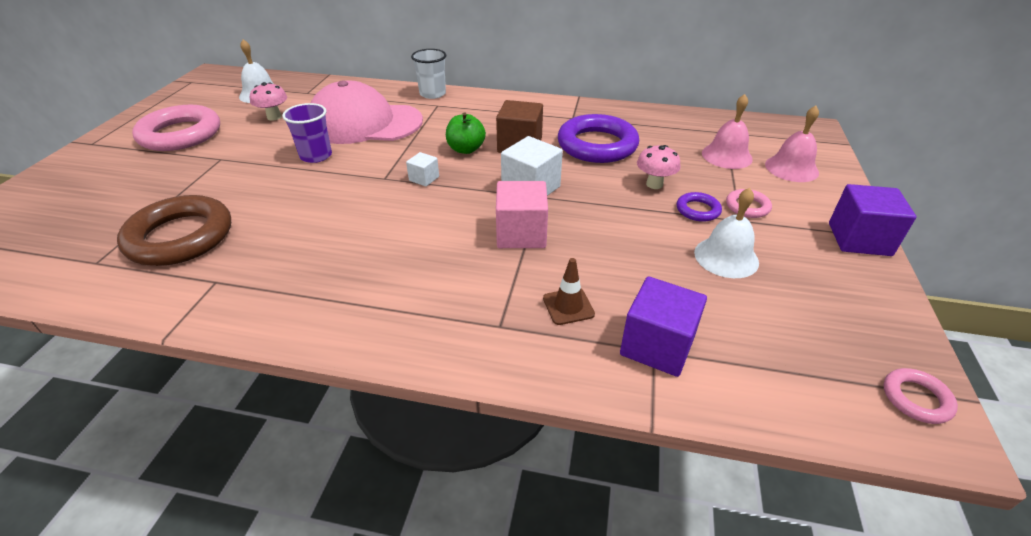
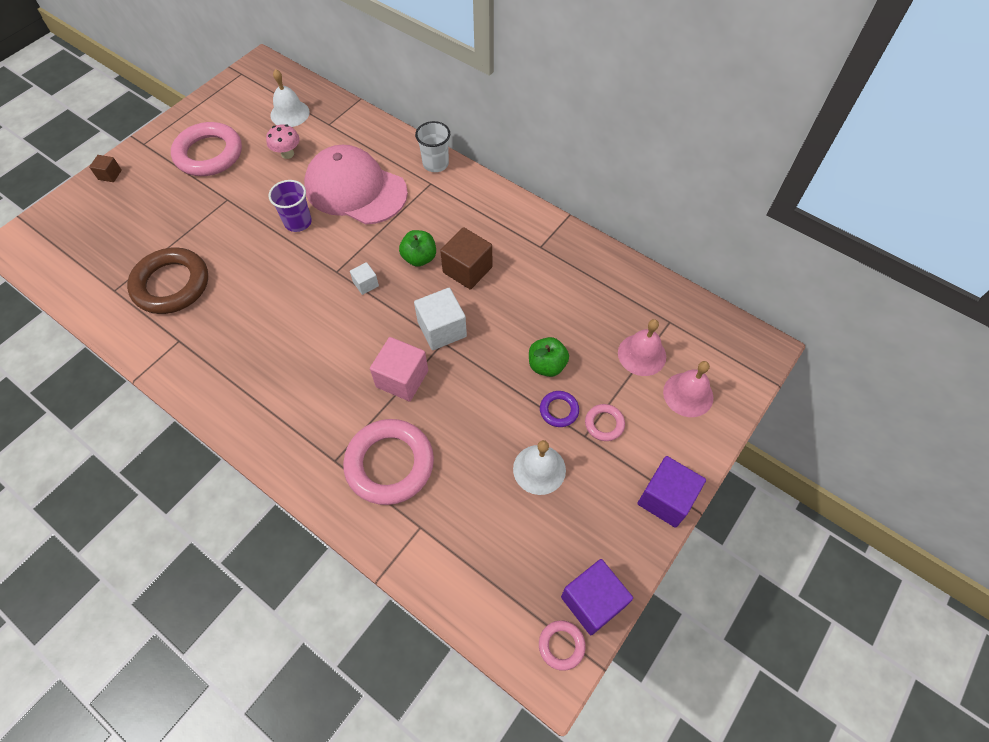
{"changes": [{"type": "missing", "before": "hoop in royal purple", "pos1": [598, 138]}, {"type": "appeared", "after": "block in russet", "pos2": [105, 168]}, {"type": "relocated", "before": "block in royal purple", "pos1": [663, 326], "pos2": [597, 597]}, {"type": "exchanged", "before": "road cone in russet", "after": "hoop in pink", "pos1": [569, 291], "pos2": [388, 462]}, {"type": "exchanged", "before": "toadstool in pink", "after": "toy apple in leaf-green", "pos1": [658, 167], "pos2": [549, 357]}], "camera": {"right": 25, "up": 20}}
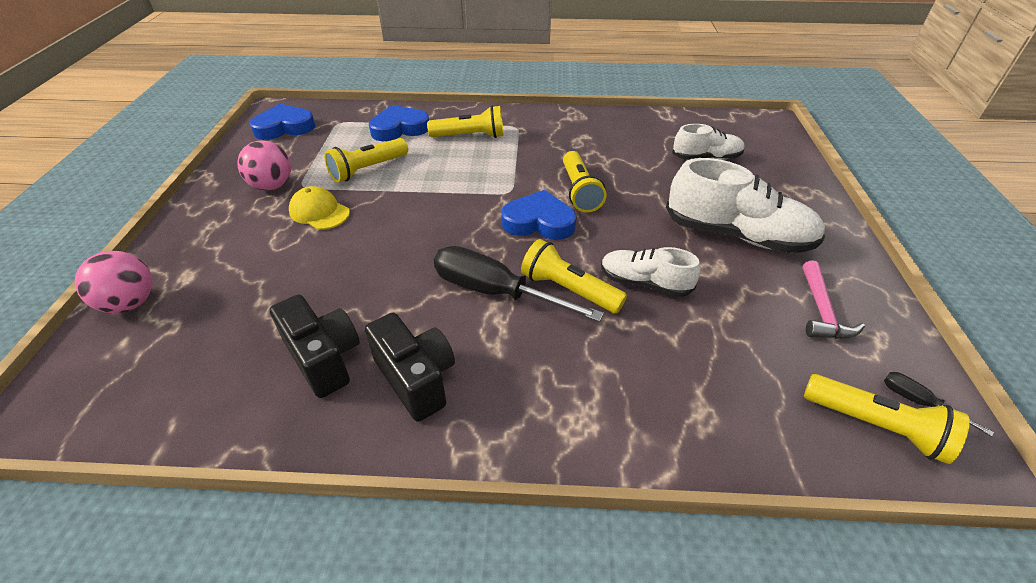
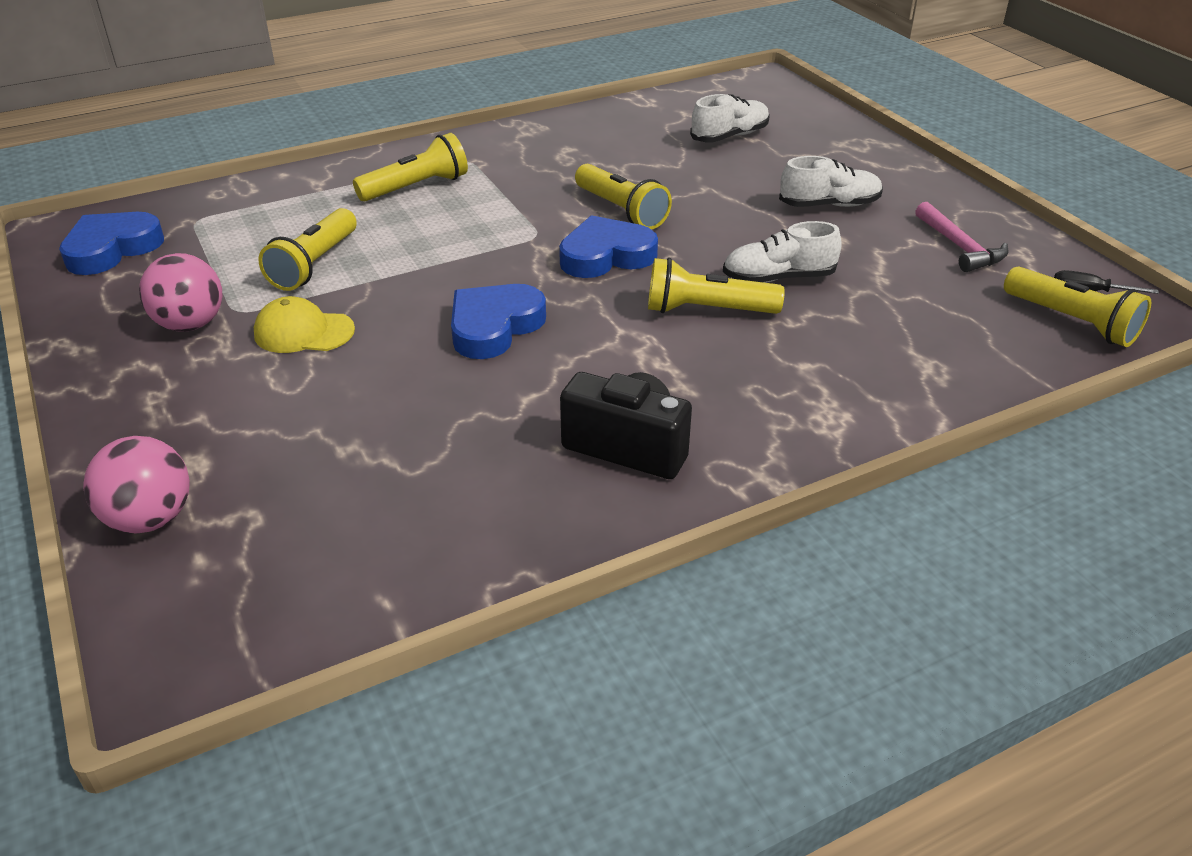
{"changes": [{"type": "missing", "before": "compact camera in ebony", "pos1": [315, 346]}, {"type": "missing", "before": "hand screwdriver in ebony", "pos1": [519, 284]}, {"type": "relocated", "before": "heart in blue", "pos1": [399, 123], "pos2": [498, 321]}, {"type": "spun", "before": "pocket torch in yellow", "pos1": [887, 419], "pos2": [1077, 307], "turn": 45}, {"type": "size", "before": "lace-up shoe in white", "pos1": [745, 205], "pos2": [831, 181], "scale": 0.58}], "camera": {"right": -30, "up": -5}}
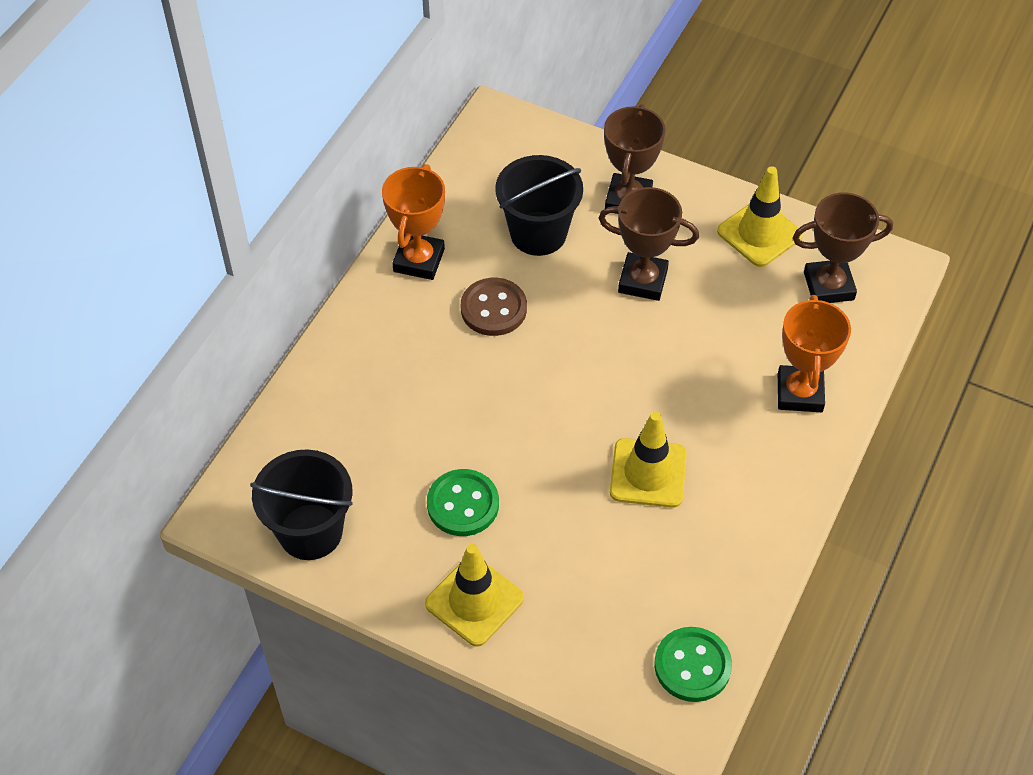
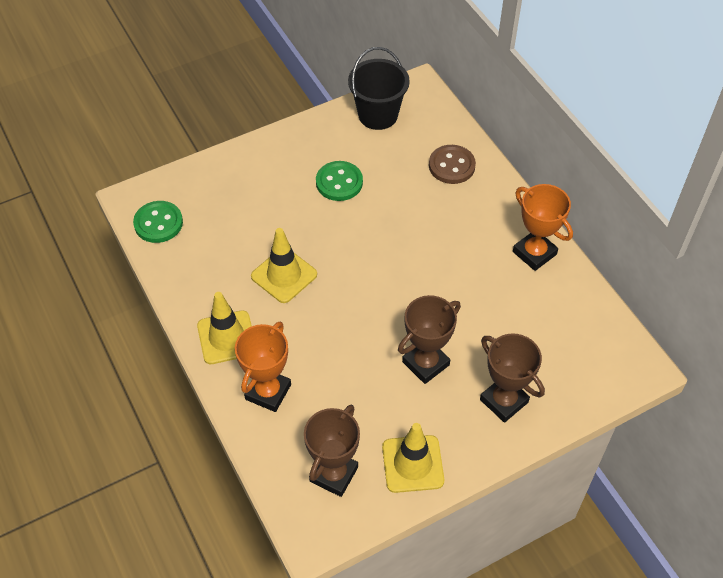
{"changes": [{"type": "missing", "before": "sand bucket in ebony", "pos1": [539, 205]}, {"type": "relocated", "before": "road cone in yellow", "pos1": [474, 595], "pos2": [224, 328]}, {"type": "relocated", "before": "sewing button in russet", "pos1": [494, 307], "pos2": [452, 164]}, {"type": "spun", "before": "prize cup in orange-coloured", "pos1": [814, 353], "pos2": [263, 366], "turn": 75}], "camera": {"right": 125, "up": 0}}
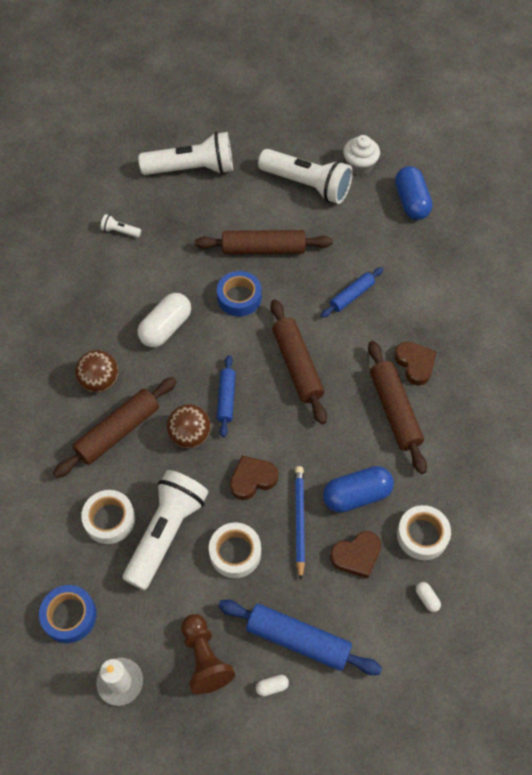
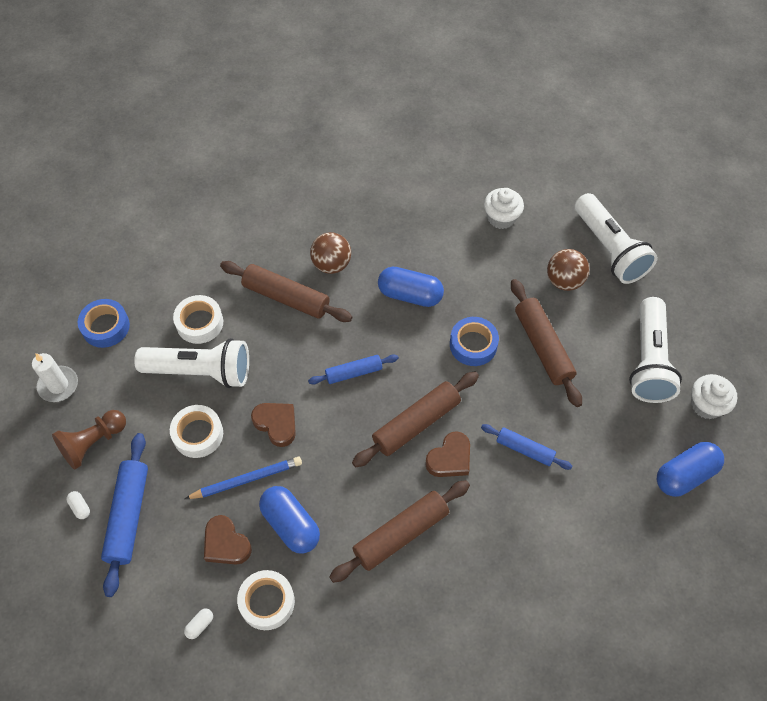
{"changes": [{"type": "relocated", "before": "ball in russet", "pos1": [189, 426], "pos2": [568, 270]}, {"type": "relocated", "before": "heart in russet", "pos1": [416, 364], "pos2": [447, 454]}, {"type": "exchanged", "before": "pocket torch in white", "after": "muffin in white", "pos1": [120, 226], "pos2": [504, 208]}, {"type": "colour", "before": "pill in white", "after": "pill in blue", "pos1": [164, 320], "pos2": [411, 287]}], "camera": {"right": 70, "up": 0}}
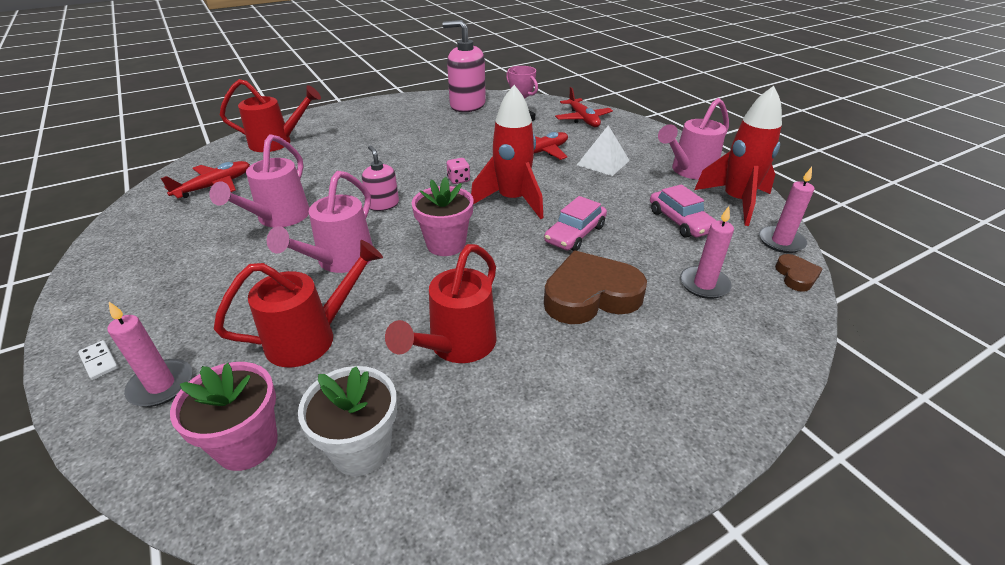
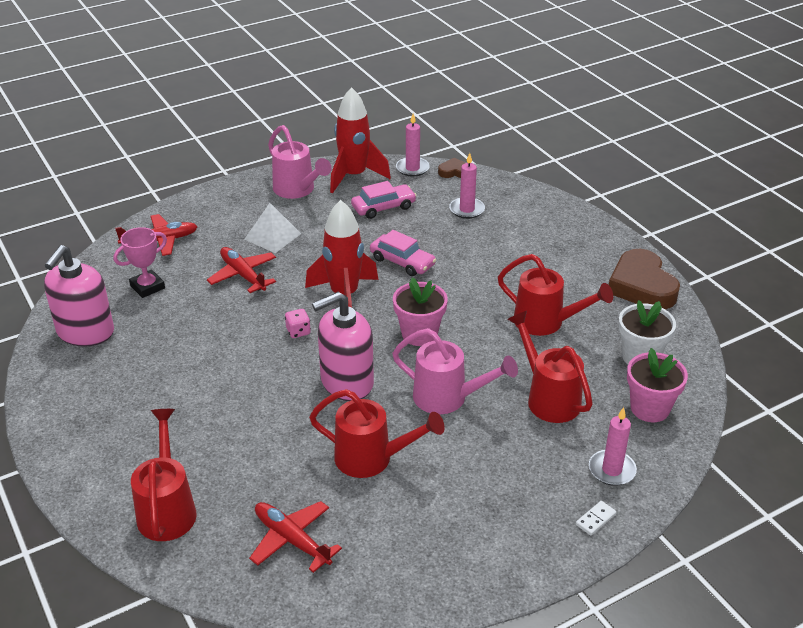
{"changes": [{"type": "relocated", "before": "heart in russet", "pos1": [595, 287], "pos2": [644, 279]}, {"type": "colour", "before": "sprinkling can in pink", "after": "sprinkling can in scarlet", "pos1": [259, 180], "pos2": [377, 433]}, {"type": "size", "before": "soap dispenser in pink", "pos1": [380, 178], "pos2": [343, 346], "scale": 1.83}], "camera": {"right": -90, "up": 0}}
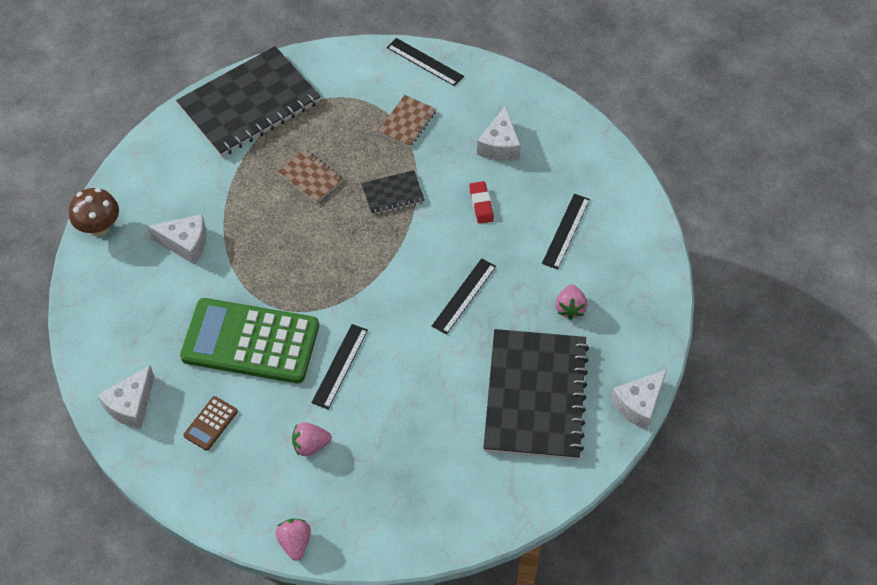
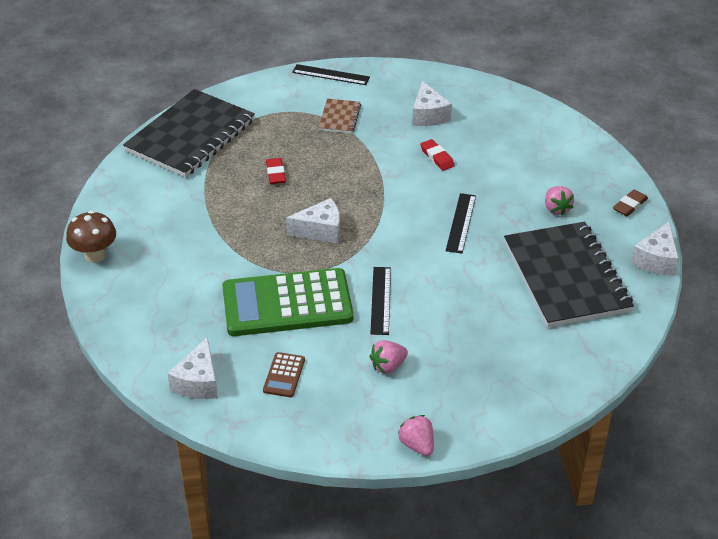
{"changes": [{"type": "missing", "before": "notepad in ebony", "pos1": [393, 192]}, {"type": "missing", "before": "straightedge in ebony", "pos1": [566, 231]}, {"type": "appeared", "after": "eraser in russet", "pos2": [630, 203]}, {"type": "relocated", "before": "cheese wedge in white", "pos1": [176, 239], "pos2": [313, 221]}, {"type": "exchanged", "before": "notepad in russet", "after": "eraser in scarlet", "pos1": [310, 176], "pos2": [276, 171]}], "camera": {"right": -20, "up": -15}}
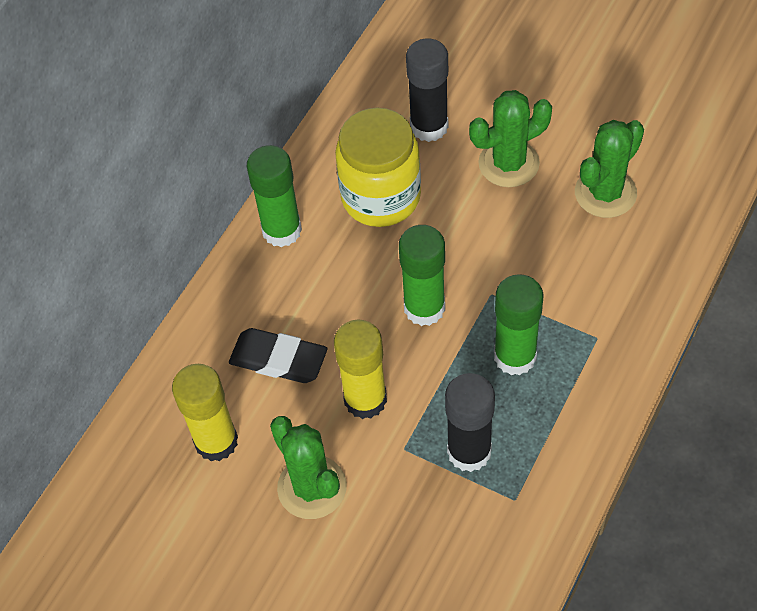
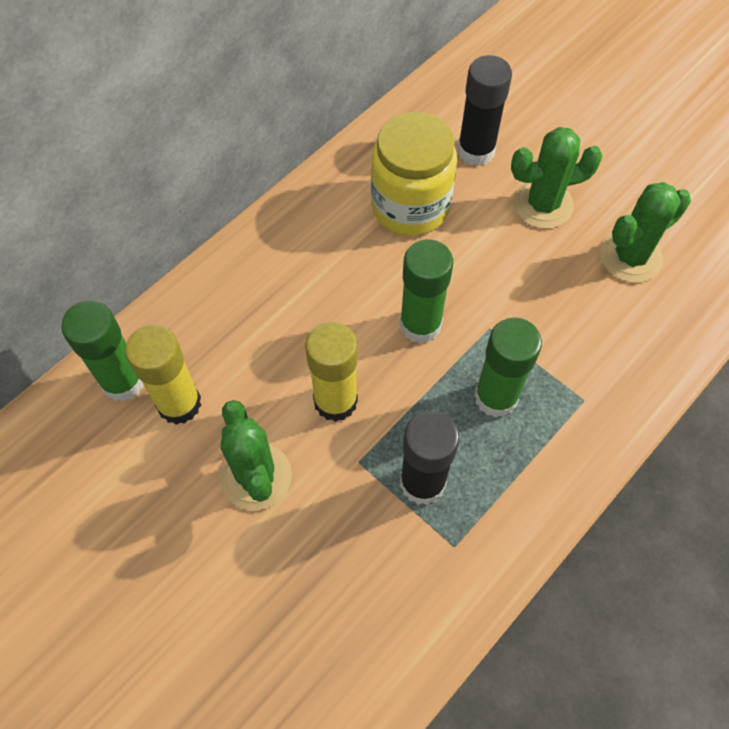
{"changes": [{"type": "missing", "before": "eraser in ebony", "pos1": [278, 355]}, {"type": "relocated", "before": "glue stick in leaf-green", "pos1": [274, 196], "pos2": [102, 351]}], "camera": {"right": 10, "up": 5}}
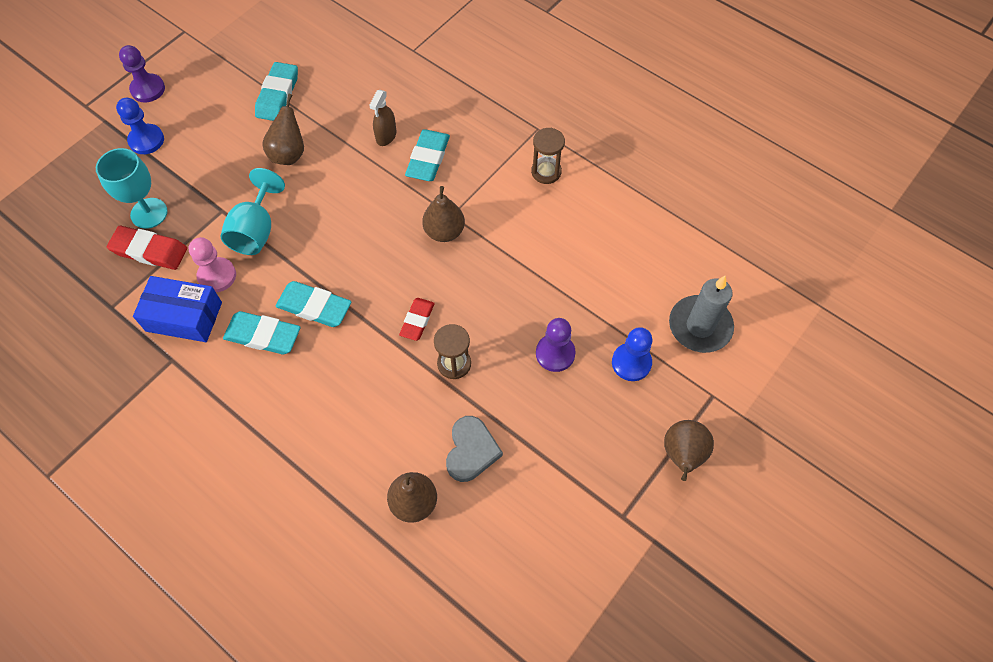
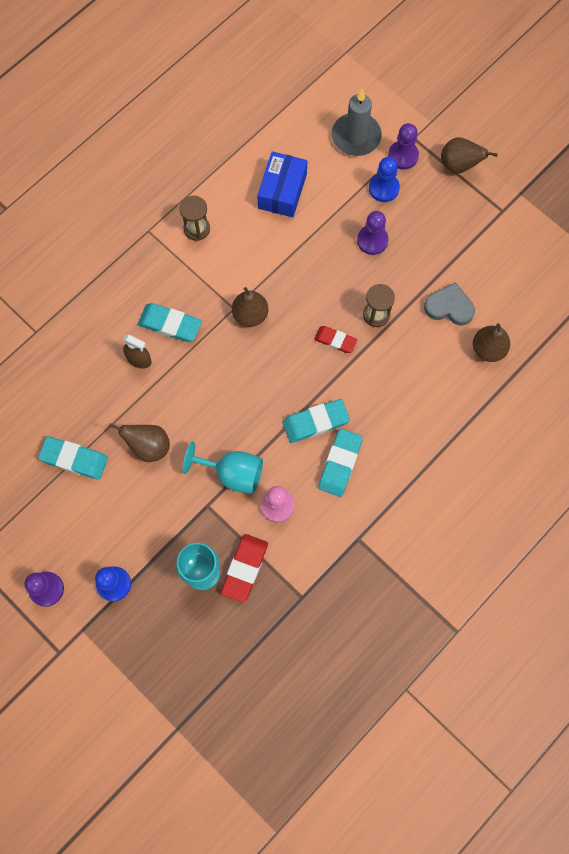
{"changes": [{"type": "appeared", "after": "game pawn in royal purple", "pos2": [403, 146]}, {"type": "relocated", "before": "package in blue", "pos1": [177, 309], "pos2": [282, 184]}, {"type": "spun", "before": "eraser in aqua", "pos1": [313, 304], "pos2": [316, 421], "turn": 45}], "camera": {"right": -85, "up": 10}}
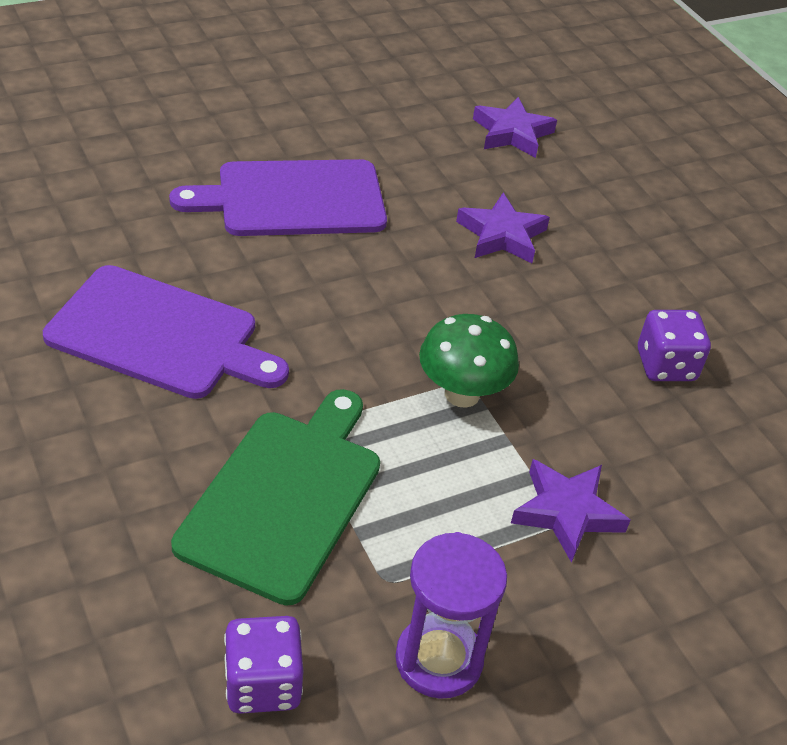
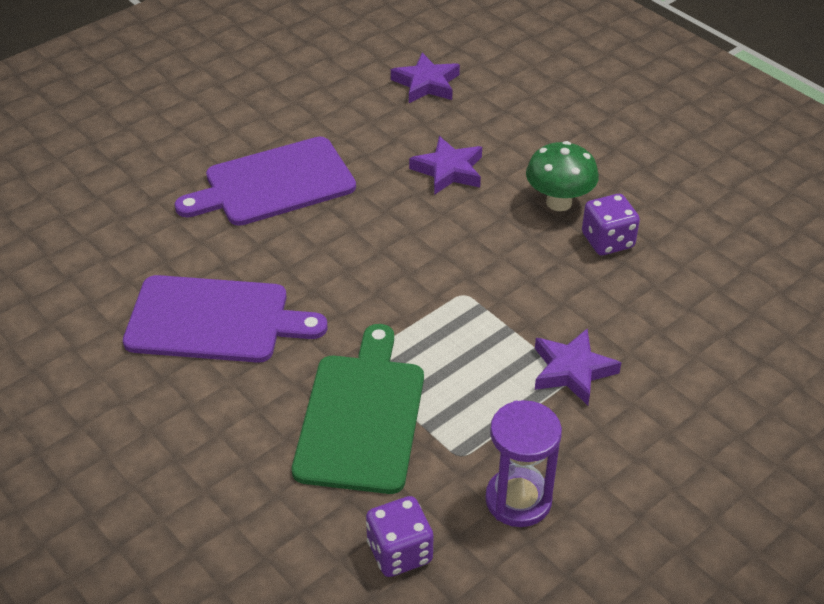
{"changes": [{"type": "relocated", "before": "toadstool in leaf-green", "pos1": [469, 361], "pos2": [562, 176]}], "camera": {"right": -10, "up": 0}}
